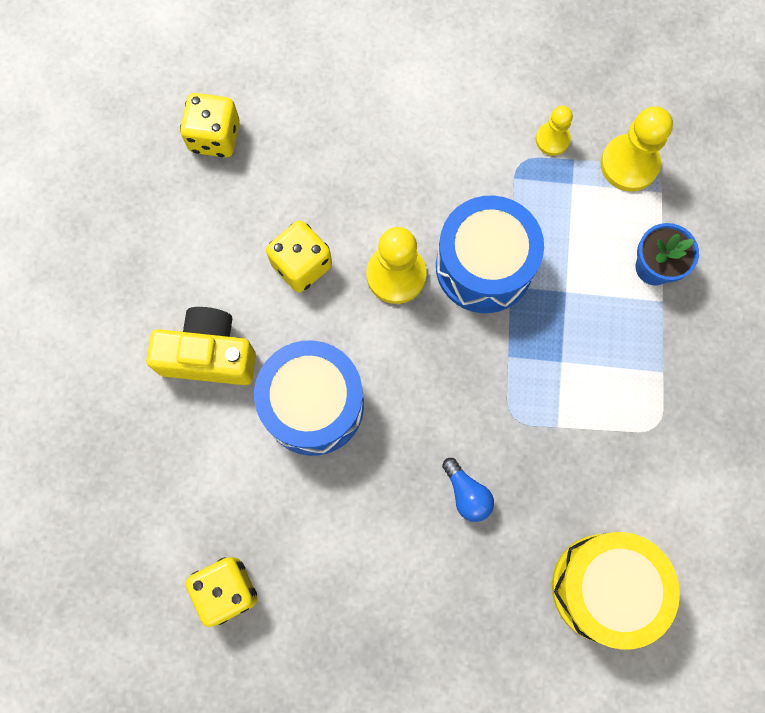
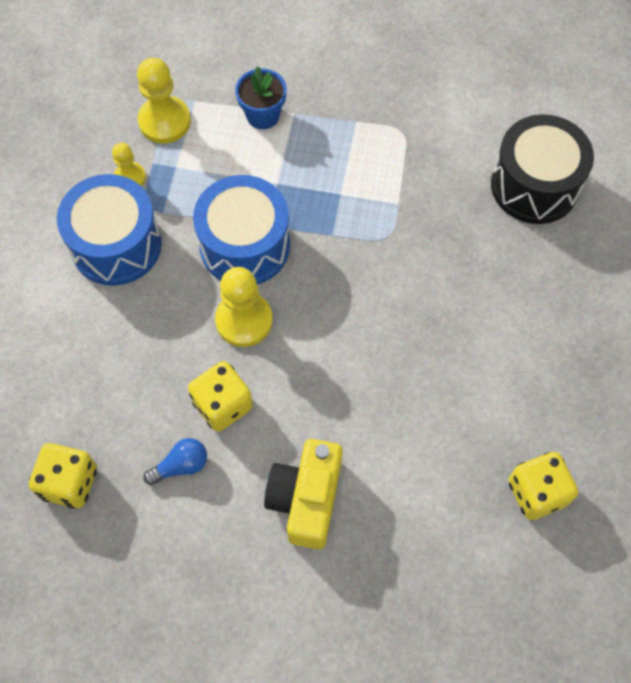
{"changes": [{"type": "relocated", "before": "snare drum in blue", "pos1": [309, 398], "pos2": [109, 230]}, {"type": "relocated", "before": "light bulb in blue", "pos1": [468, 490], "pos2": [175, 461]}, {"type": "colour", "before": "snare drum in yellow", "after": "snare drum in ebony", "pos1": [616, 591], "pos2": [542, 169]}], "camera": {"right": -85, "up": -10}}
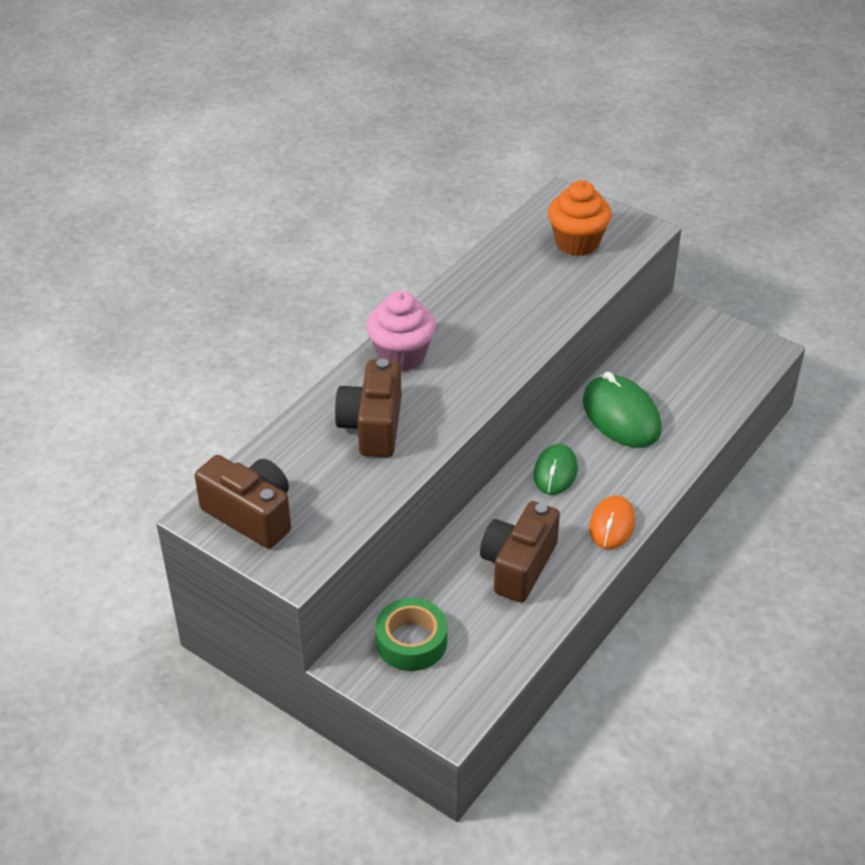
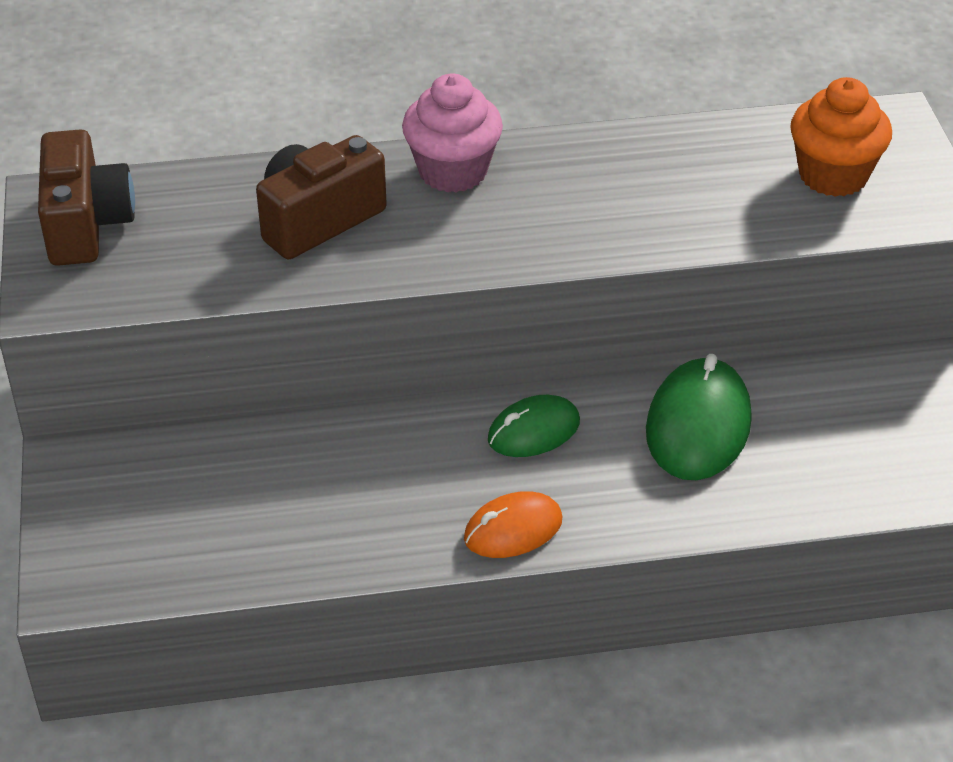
{"changes": [{"type": "missing", "before": "sticky tape in leaf-green", "pos1": [411, 634]}, {"type": "missing", "before": "compact camera in russet", "pos1": [520, 552]}], "camera": {"right": 45, "up": 0}}
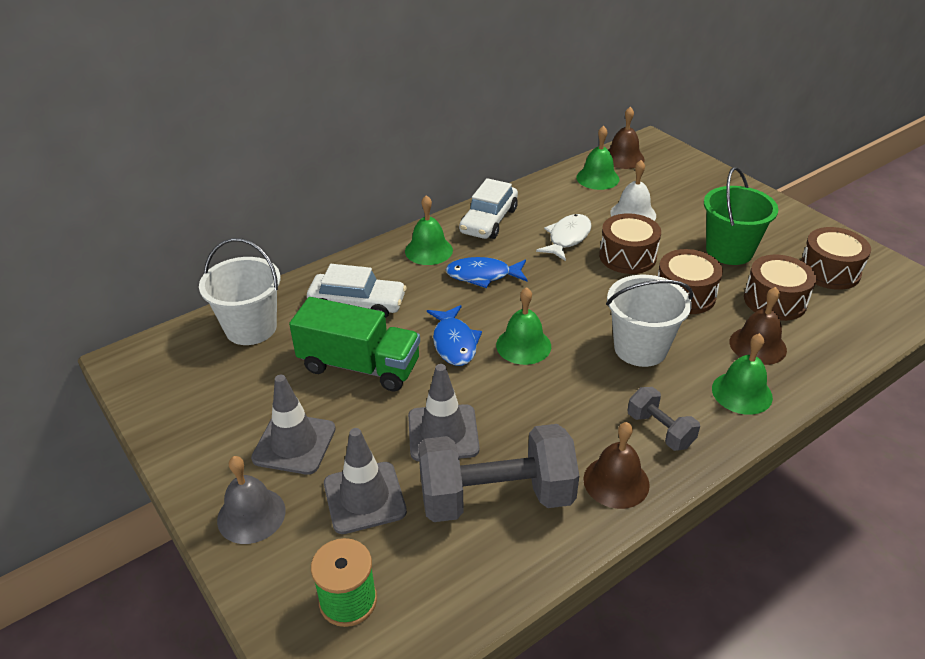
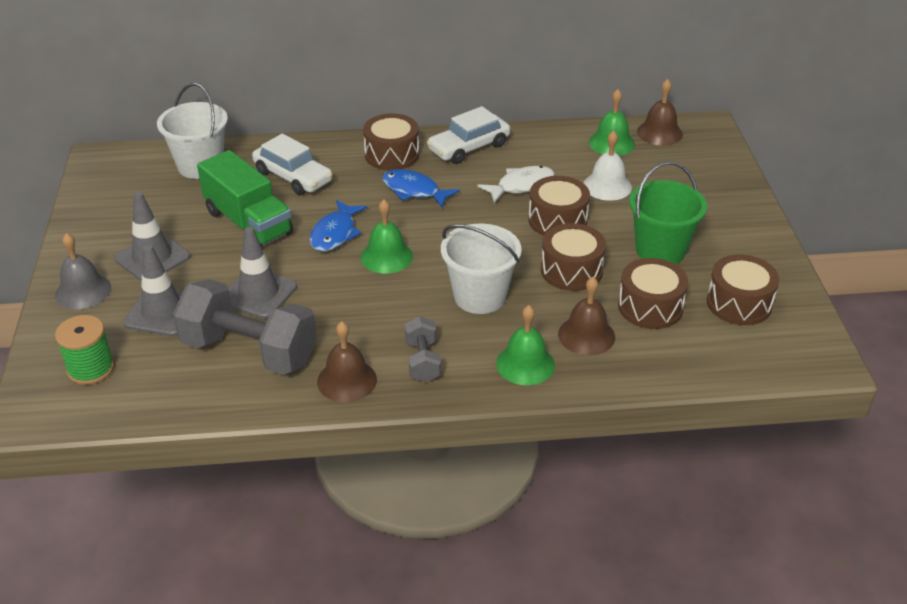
{"changes": [{"type": "exchanged", "before": "bell in leaf-green", "after": "snare drum in russet", "pos1": [429, 230], "pos2": [391, 141]}], "camera": {"right": 30, "up": 0}}
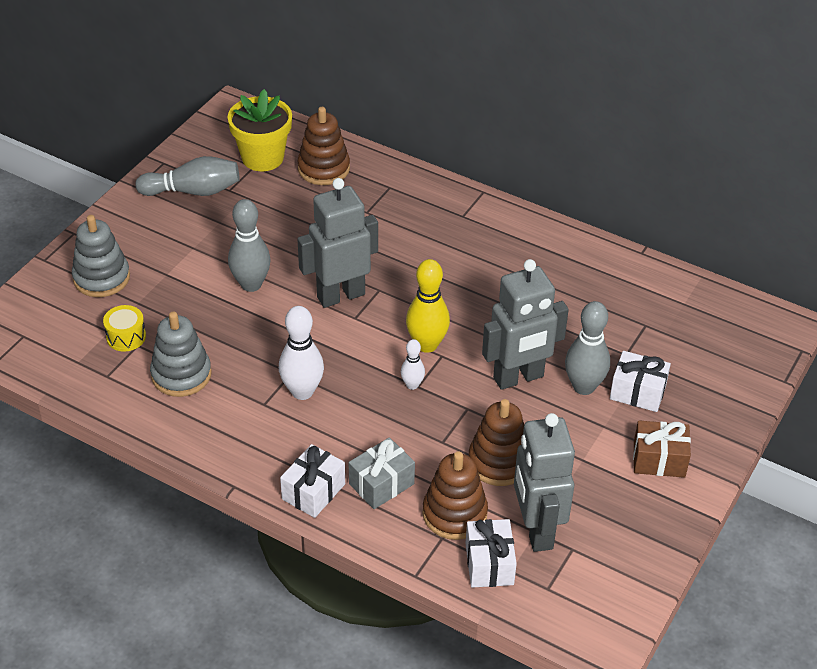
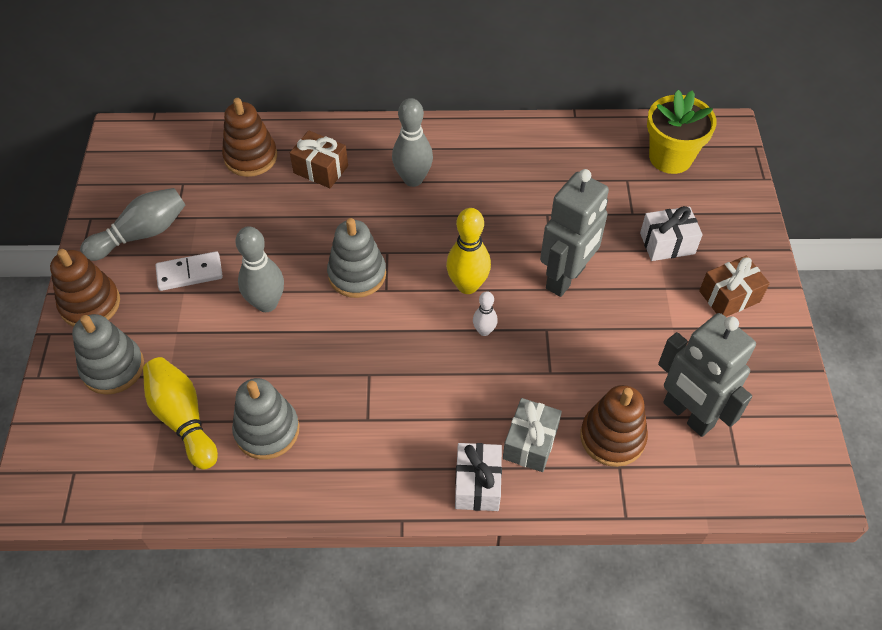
{"changes": [{"type": "missing", "before": "tenpin in white", "pos1": [301, 353]}, {"type": "missing", "before": "wrapped gift in white", "pos1": [491, 553]}, {"type": "appeared", "after": "domino tile in white", "pos2": [189, 271]}, {"type": "appeared", "after": "wrapped gift in russet", "pos2": [319, 159]}, {"type": "relocated", "before": "plant pot in yellow", "pos1": [260, 130], "pos2": [682, 132]}, {"type": "relocated", "before": "stacking rings in russet", "pos1": [496, 442], "pos2": [85, 288]}, {"type": "relocated", "before": "tenpin in ash-grey", "pos1": [587, 348], "pos2": [412, 142]}, {"type": "exchanged", "before": "snare drum in yellow", "after": "tenpin in yellow", "pos1": [124, 328], "pos2": [180, 413]}, {"type": "exchanged", "before": "toy robot in ash-grey", "after": "stacking rings in ash-grey", "pos1": [337, 243], "pos2": [356, 258]}], "camera": {"right": -30, "up": 10}}
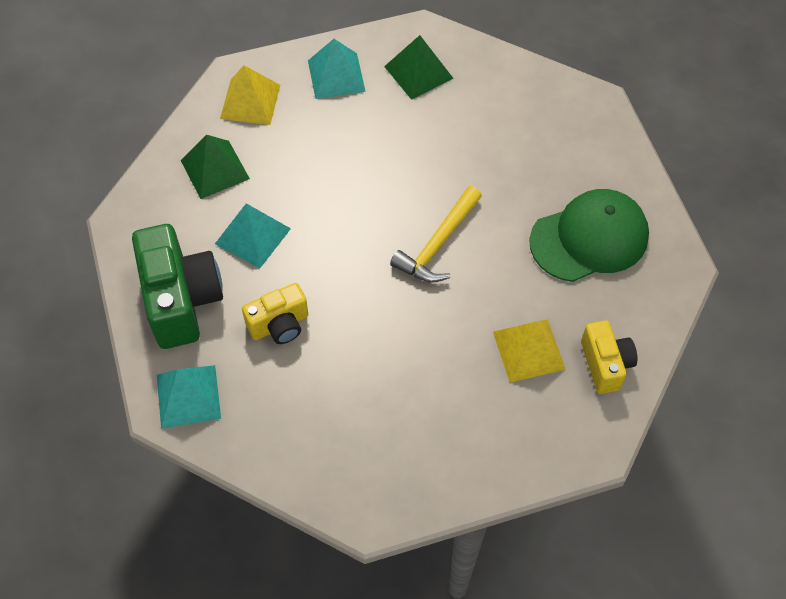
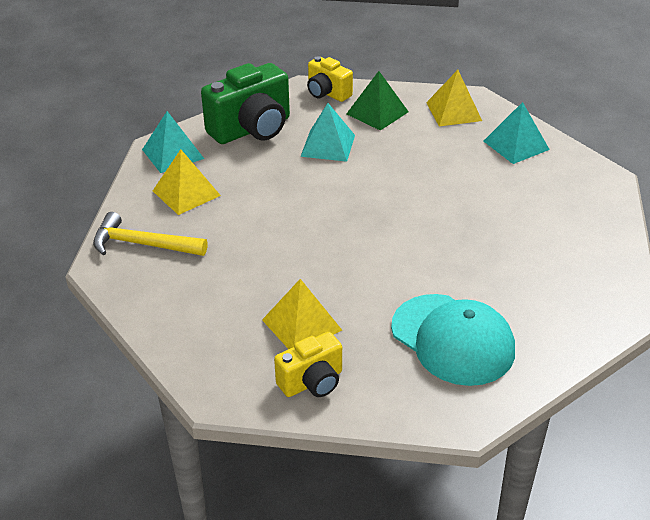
{"changes": [{"type": "missing", "before": "pyramid in leaf-green", "pos1": [418, 67]}, {"type": "appeared", "after": "pyramid in yellow", "pos2": [187, 182]}, {"type": "relocated", "before": "compact camera in yellow", "pos1": [275, 313], "pos2": [330, 79]}, {"type": "relocated", "before": "claw hammer in yellow", "pos1": [436, 234], "pos2": [150, 234]}, {"type": "colour", "before": "baseball cap in leaf-green", "after": "baseball cap in aqua", "pos1": [589, 235], "pos2": [453, 340]}], "camera": {"right": 70, "up": -20}}
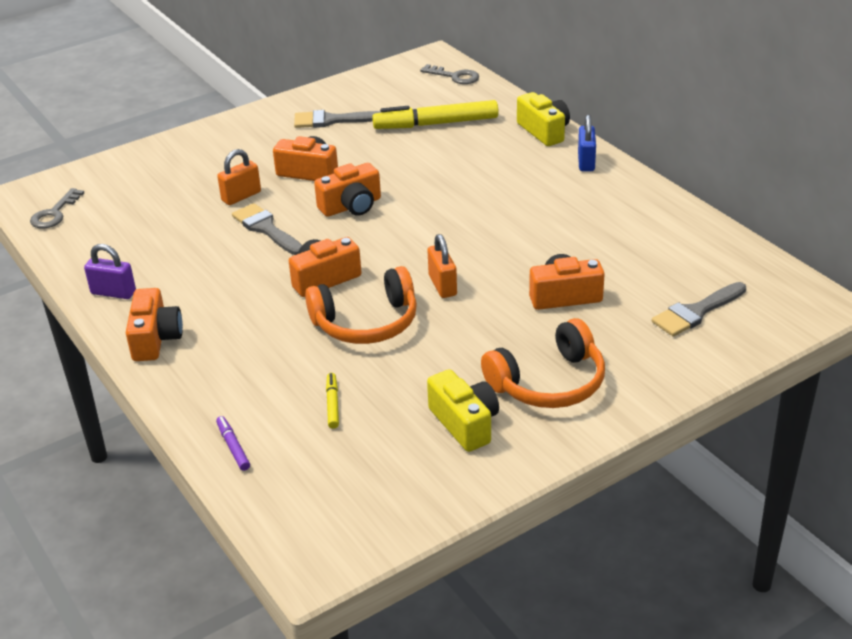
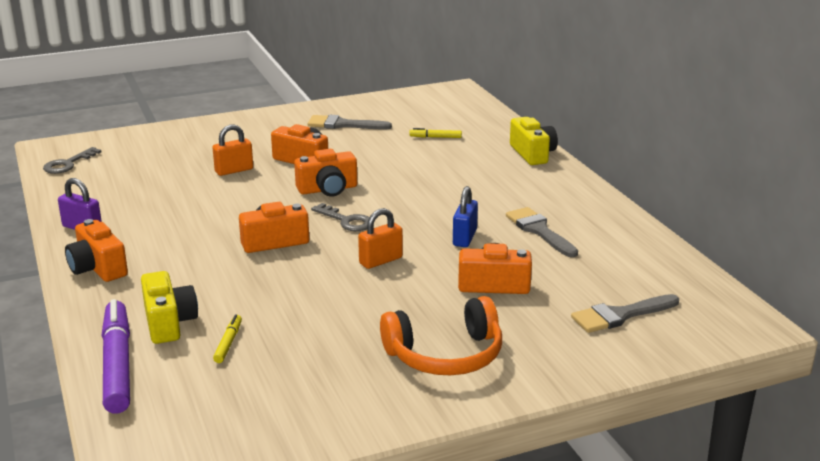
{"changes": [{"type": "missing", "before": "headset in orange-coloured", "pos1": [361, 305]}, {"type": "relocated", "before": "paint brush in ash-grey", "pos1": [267, 229], "pos2": [542, 232]}, {"type": "relocated", "before": "latchkey in ash-grey", "pos1": [449, 74], "pos2": [340, 217]}, {"type": "relocated", "before": "compact camera in yellow", "pos1": [463, 410], "pos2": [169, 307]}, {"type": "relocated", "before": "small lock in blue", "pos1": [587, 142], "pos2": [465, 216]}, {"type": "spun", "before": "compact camera in orange-coloured", "pos1": [154, 324], "pos2": [96, 250], "turn": 135}, {"type": "spun", "before": "small lock in orange-coloured", "pos1": [442, 266], "pos2": [380, 238], "turn": 60}, {"type": "size", "before": "marker in royal purple", "pos1": [233, 443], "pos2": [116, 356], "scale": 2.25}, {"type": "size", "before": "marker in yellow", "pos1": [435, 114], "pos2": [435, 133], "scale": 0.44}], "camera": {"right": 10, "up": -10}}
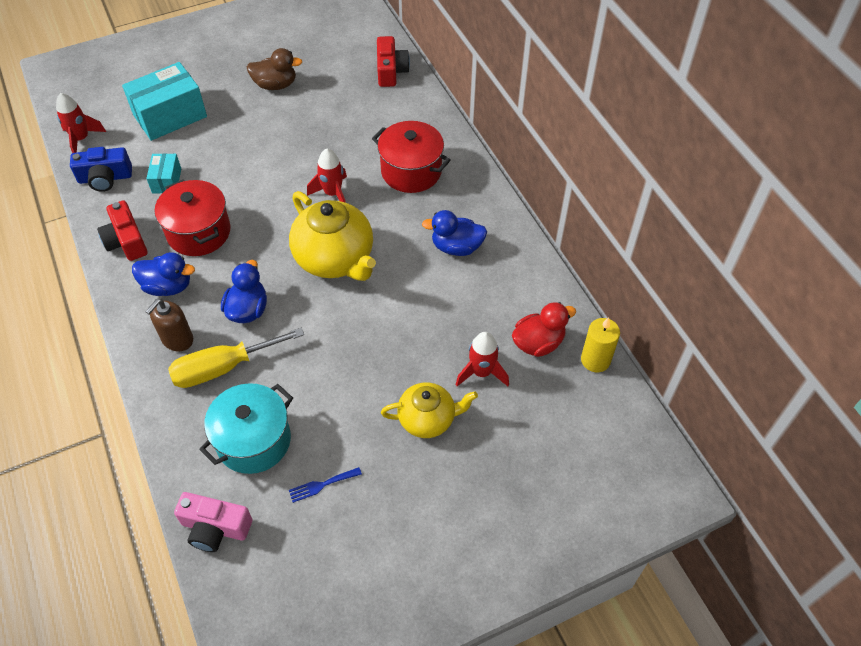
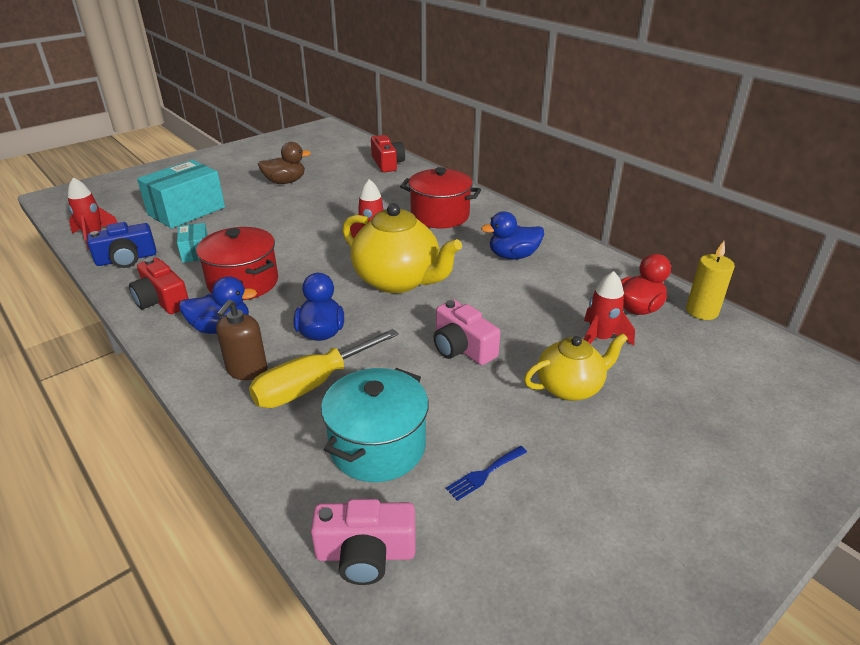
{"changes": [{"type": "appeared", "after": "compact camera in pink", "pos2": [467, 332]}], "camera": {"right": -15, "up": -20}}
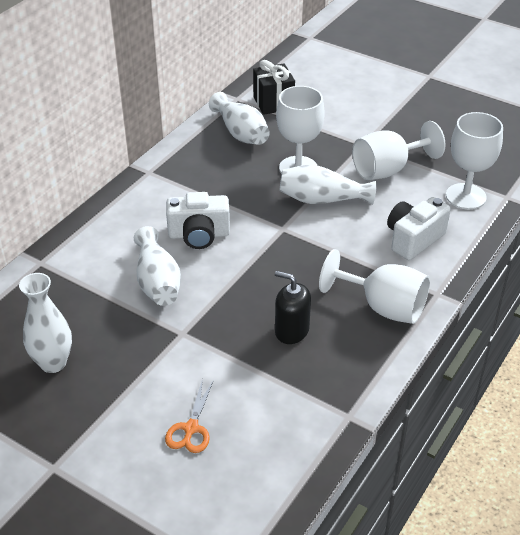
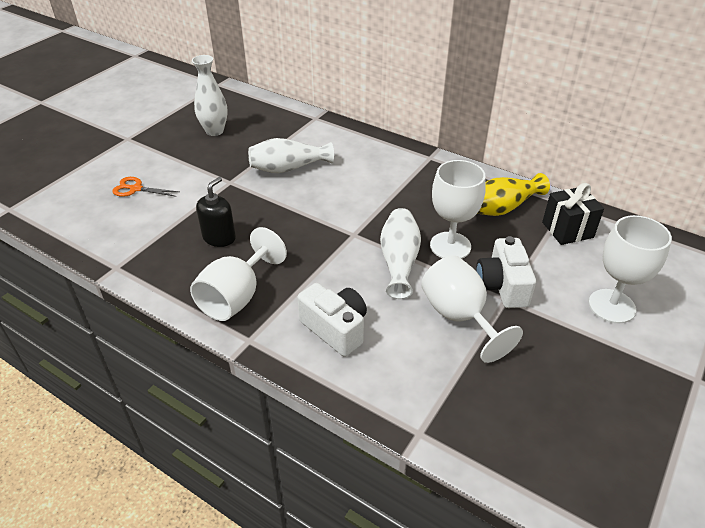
{"changes": [{"type": "relocated", "before": "compact camera in white", "pos1": [198, 220], "pos2": [506, 272]}, {"type": "relocated", "before": "wine glass in white", "pos1": [474, 161], "pos2": [630, 269]}, {"type": "colour", "before": "flower vase in white", "after": "flower vase in yellow", "pos1": [239, 118], "pos2": [513, 194]}], "camera": {"right": 90, "up": 0}}
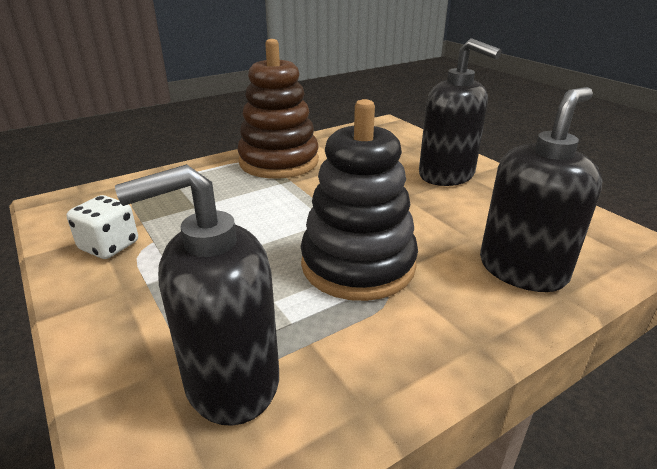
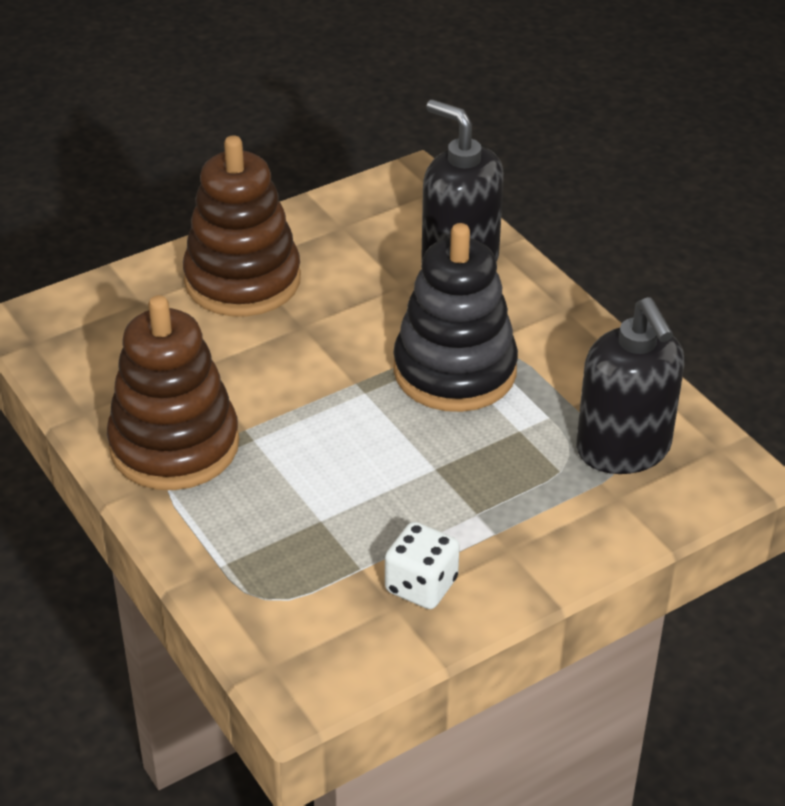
{"changes": [{"type": "exchanged", "before": "soap dispenser in ebony", "after": "stacking rings in russet", "pos1": [460, 112], "pos2": [242, 226]}], "camera": {"right": -90, "up": 10}}
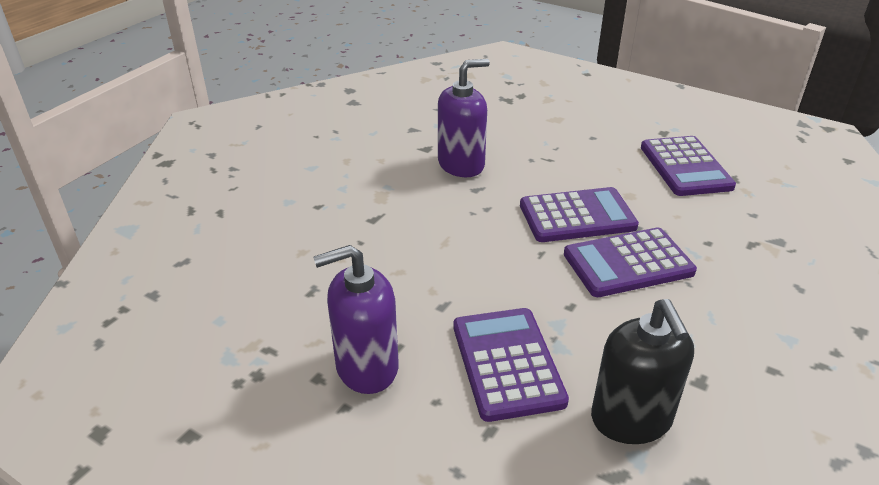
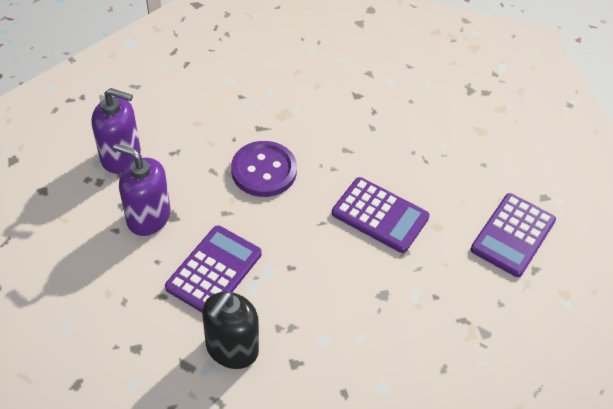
{"changes": [{"type": "missing", "before": "adding machine in royal purple", "pos1": [630, 262]}, {"type": "appeared", "after": "sewing button in royal purple", "pos2": [264, 169]}, {"type": "relocated", "before": "soap dispenser in royal purple", "pos1": [464, 118], "pos2": [116, 130]}], "camera": {"right": 40, "up": 15}}
